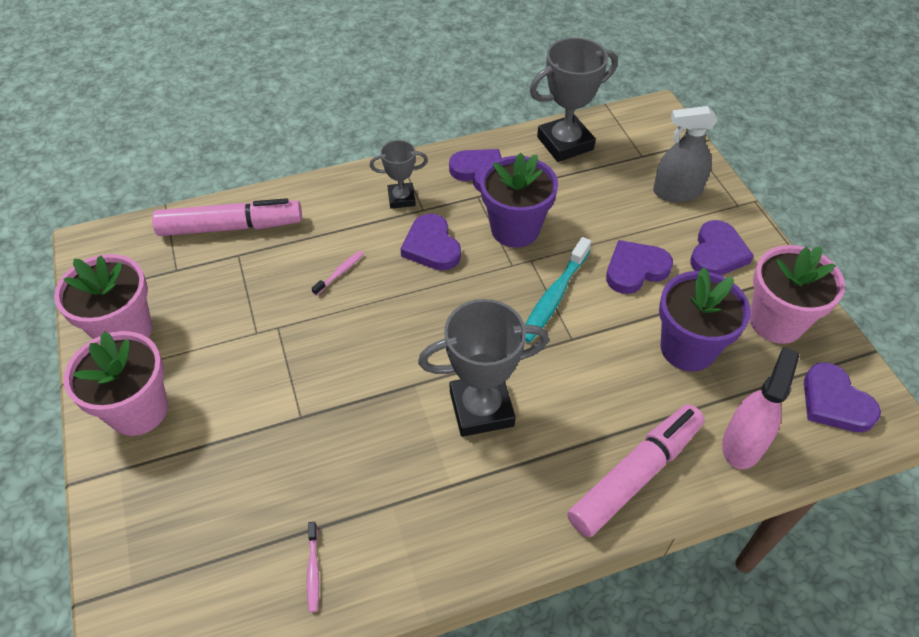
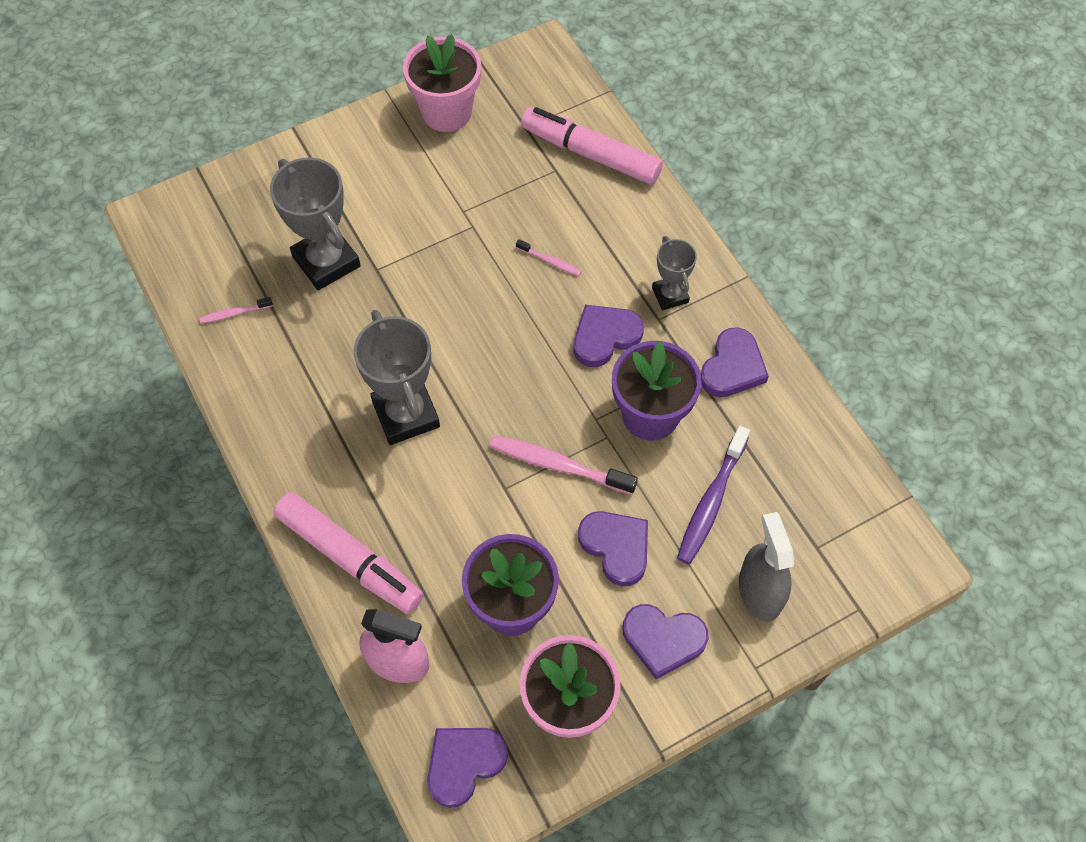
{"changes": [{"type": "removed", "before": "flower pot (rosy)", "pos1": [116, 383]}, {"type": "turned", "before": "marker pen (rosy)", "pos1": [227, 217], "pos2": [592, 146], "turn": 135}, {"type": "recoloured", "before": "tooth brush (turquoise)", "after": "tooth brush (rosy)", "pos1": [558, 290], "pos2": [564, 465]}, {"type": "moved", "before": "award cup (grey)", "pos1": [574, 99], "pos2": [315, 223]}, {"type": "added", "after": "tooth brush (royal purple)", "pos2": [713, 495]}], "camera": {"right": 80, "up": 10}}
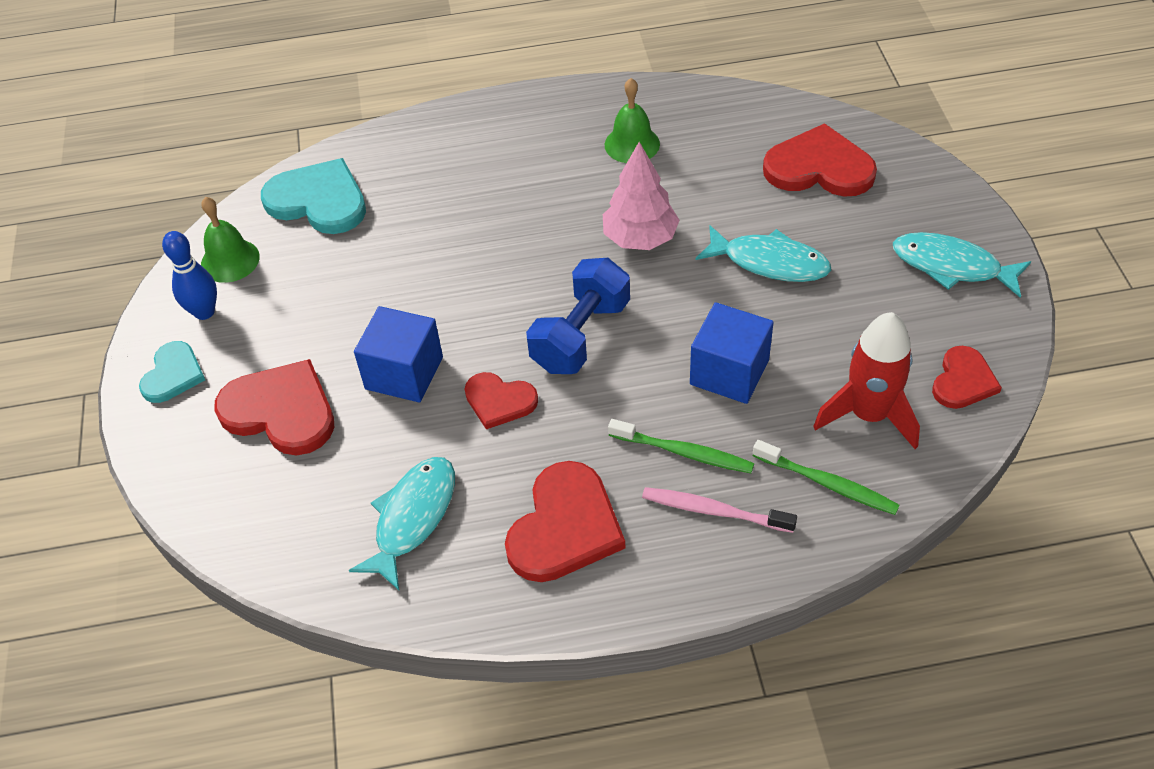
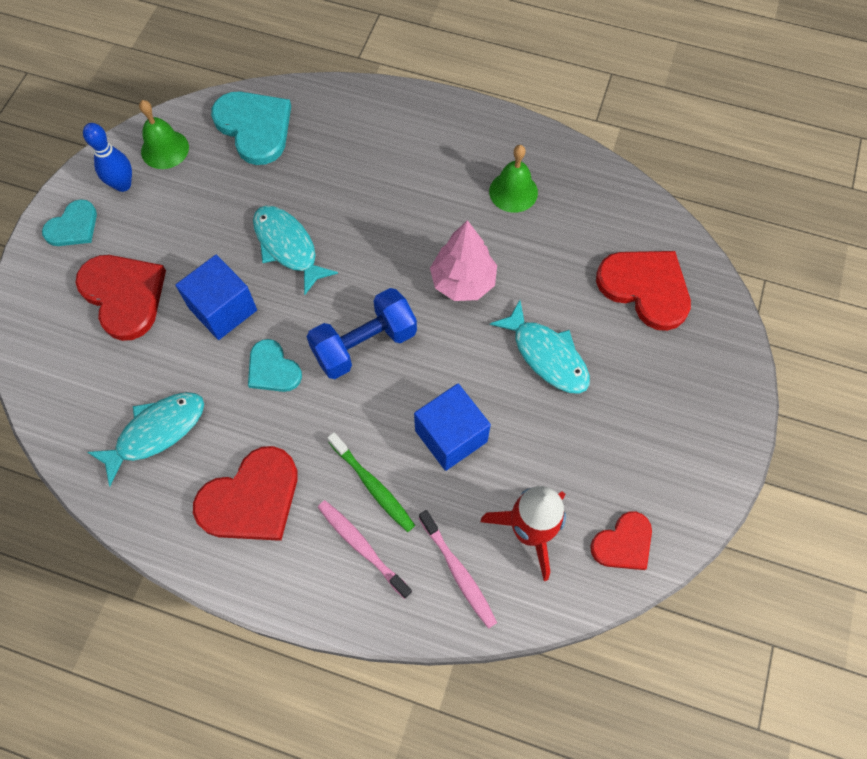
{"changes": [{"type": "recoloured", "before": "love heart (red)", "after": "love heart (turquoise)", "pos1": [501, 400], "pos2": [275, 365]}, {"type": "recoloured", "before": "tooth brush (green)", "after": "tooth brush (rosy)", "pos1": [826, 477], "pos2": [458, 569]}, {"type": "moved", "before": "fish (turquoise)", "pos1": [962, 265], "pos2": [295, 250]}], "camera": {"right": 25, "up": 15}}
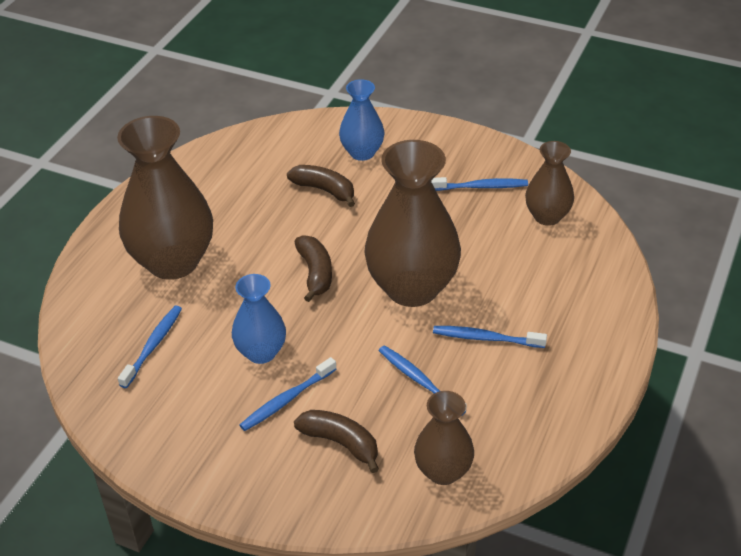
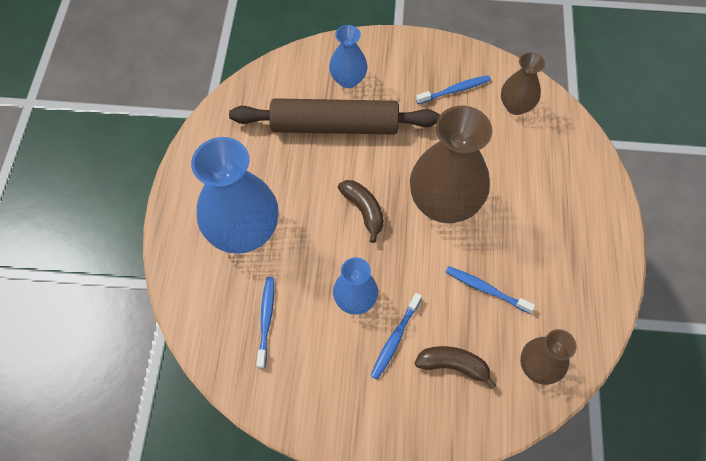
{"changes": [{"type": "recoloured", "before": "tall vase (russet)", "after": "tall vase (blue)", "pos1": [165, 198], "pos2": [235, 195]}, {"type": "replaced", "before": "toy banana (russet)", "after": "pastry roller (russet)", "pos1": [321, 186], "pos2": [334, 116]}, {"type": "removed", "before": "tooth brush (blue)", "pos1": [490, 337]}], "camera": {"right": -20, "up": 20}}
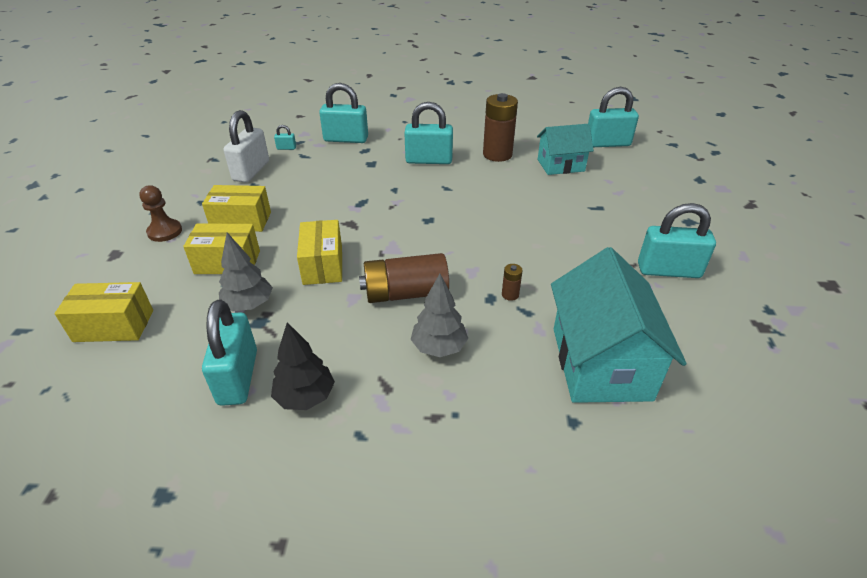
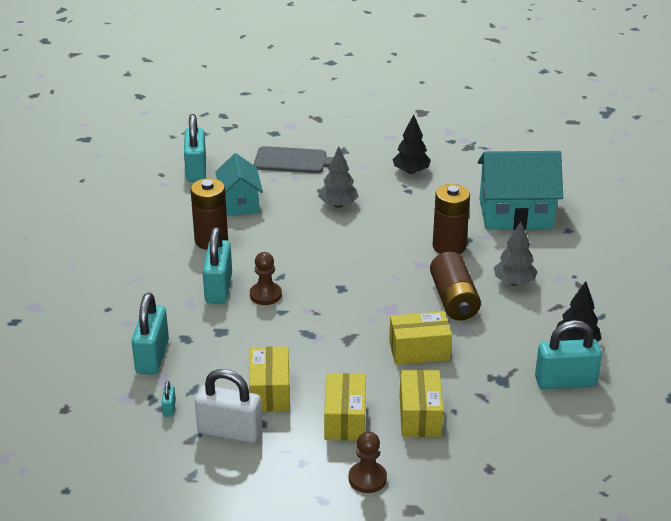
{"changes": [{"type": "moved", "before": "package (yellow)", "pos1": [103, 312], "pos2": [269, 379]}, {"type": "moved", "before": "tree (grey)", "pos1": [246, 272], "pos2": [339, 177]}, {"type": "resized", "before": "power cell (russet)", "pos1": [512, 282], "pos2": [451, 219], "scale": 2.35}, {"type": "replaced", "before": "small lock (turquoise)", "after": "tree (black)", "pos1": [677, 240], "pos2": [411, 144]}, {"type": "added", "after": "pawn (russet)", "pos2": [266, 278]}, {"type": "added", "after": "bread board (grey)", "pos2": [300, 159]}], "camera": {"right": -90, "up": -5}}
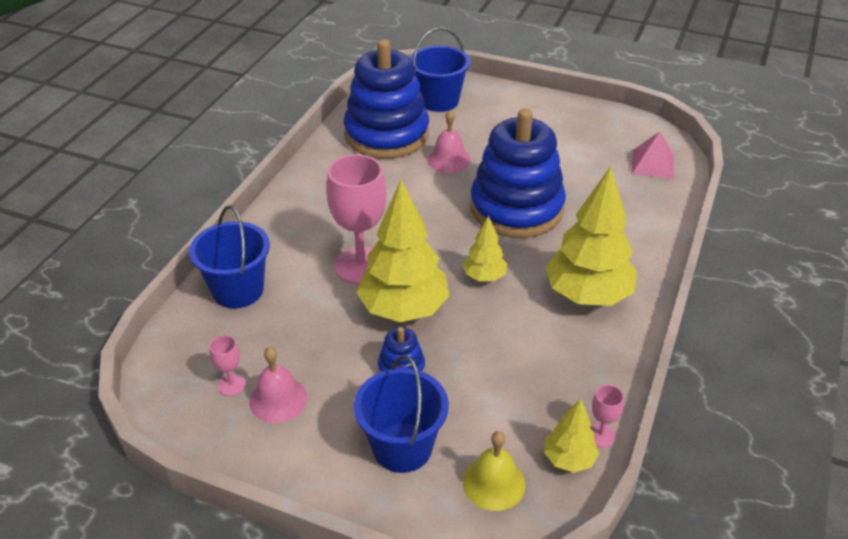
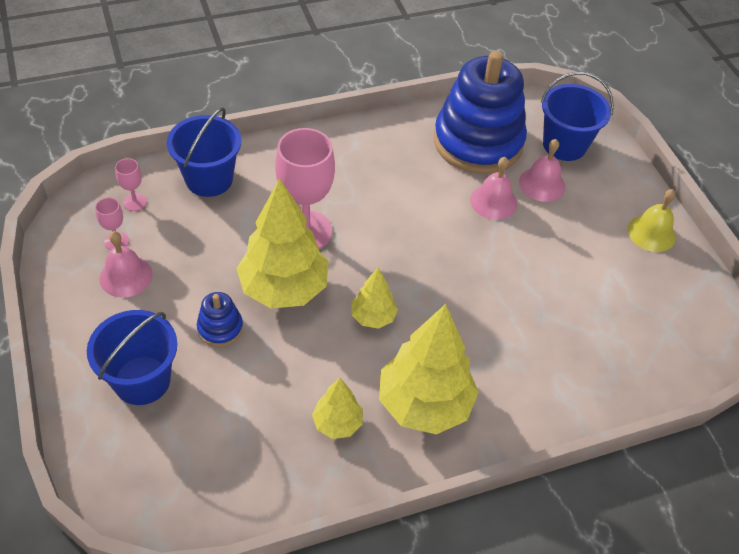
{"changes": [{"type": "moved", "before": "bell (yellow)", "pos1": [494, 471], "pos2": [652, 220]}, {"type": "removed", "before": "stacking toy (blue)", "pos1": [518, 173]}, {"type": "moved", "before": "tree (yellow)", "pos1": [571, 436], "pos2": [337, 408]}, {"type": "moved", "before": "goblet (rosy)", "pos1": [607, 416], "pos2": [131, 184]}, {"type": "removed", "before": "pyramid (rosy)", "pos1": [653, 155]}, {"type": "added", "after": "bell (rosy)", "pos2": [542, 170]}], "camera": {"right": 45, "up": 10}}
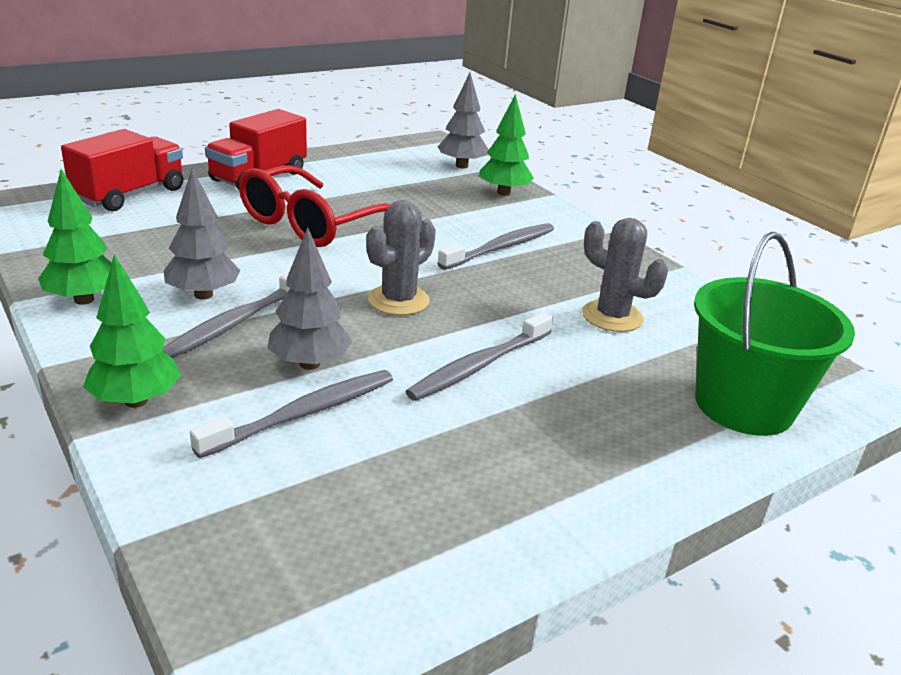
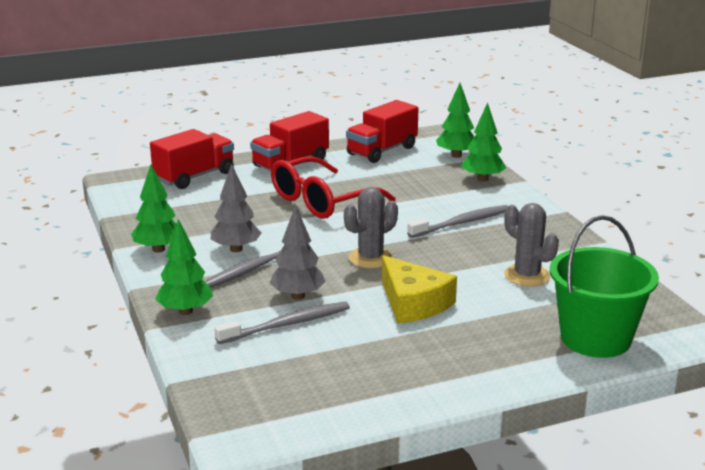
{"changes": [{"type": "replaced", "before": "tooth brush (grey)", "after": "cheese wedge (yellow)", "pos1": [479, 356], "pos2": [419, 289]}, {"type": "recoloured", "before": "tree (grey)", "after": "tree (green)", "pos1": [463, 120], "pos2": [455, 120]}, {"type": "added", "after": "truck (red)", "pos2": [382, 131]}], "camera": {"right": 15, "up": -5}}
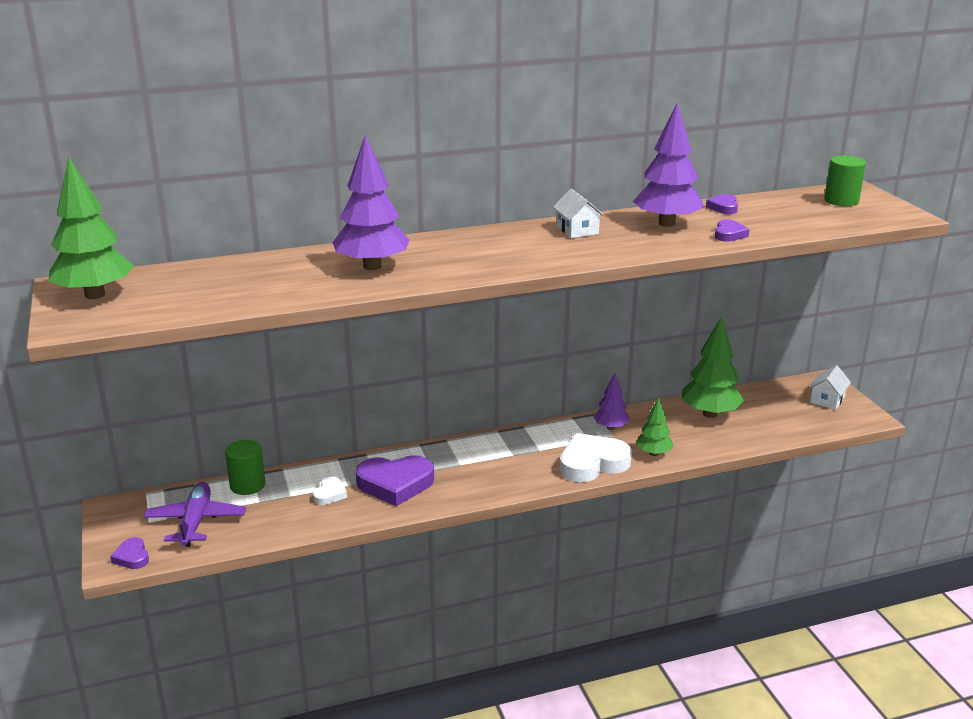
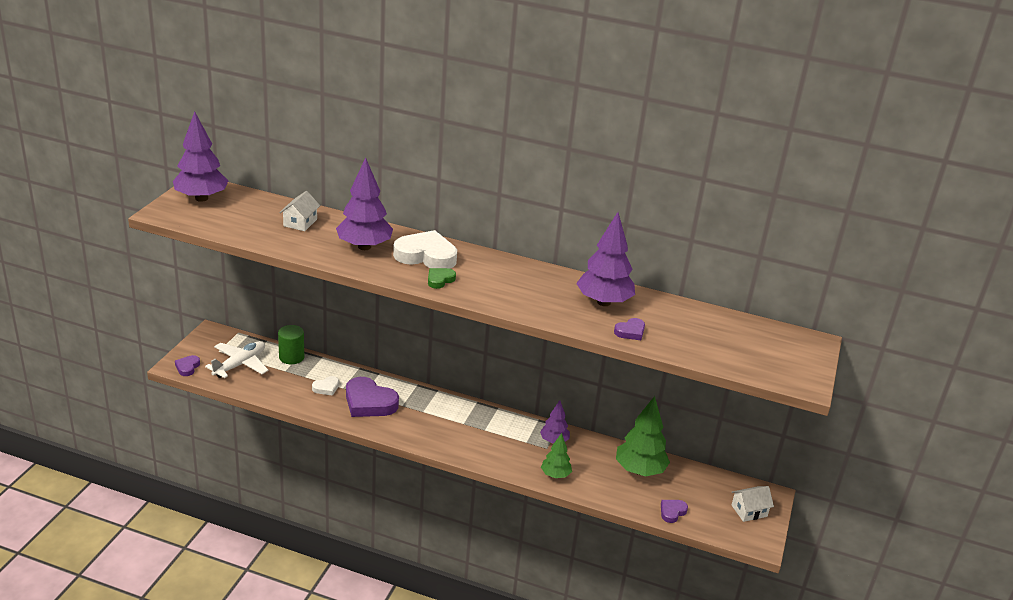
{"changes": [{"type": "recoloured", "before": "tree (green)", "after": "tree (royal purple)", "pos1": [91, 228], "pos2": [200, 157]}, {"type": "recoloured", "before": "plane (royal purple)", "after": "plane (snow-white)", "pos1": [195, 514], "pos2": [236, 359]}, {"type": "moved", "before": "house (snow-white)", "pos1": [578, 213], "pos2": [299, 211]}, {"type": "moved", "before": "love heart (snow-white)", "pos1": [596, 457], "pos2": [425, 249]}, {"type": "moved", "before": "love heart (royal purple)", "pos1": [722, 204], "pos2": [674, 511]}, {"type": "removed", "before": "cylinder (green)", "pos1": [845, 181]}, {"type": "added", "after": "love heart (green)", "pos2": [442, 278]}], "camera": {"right": 35, "up": 5}}
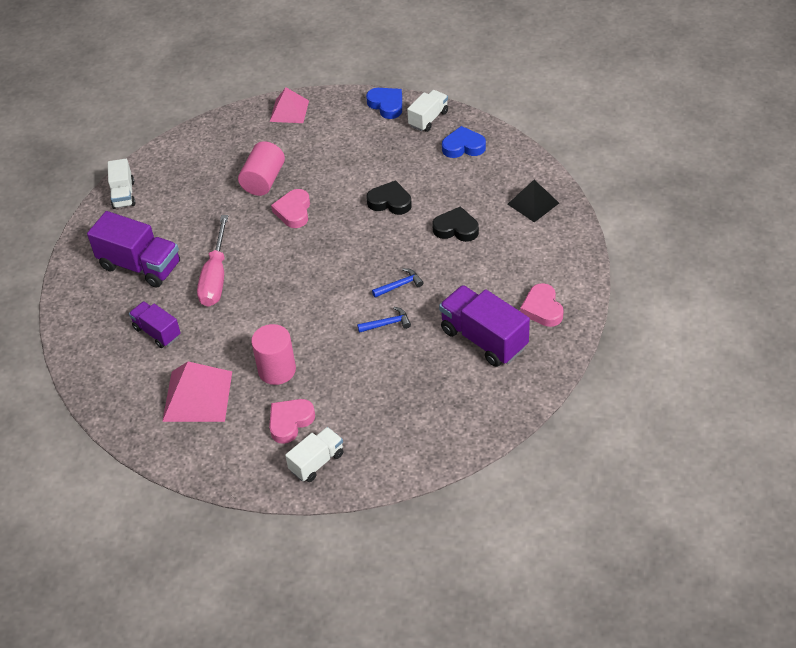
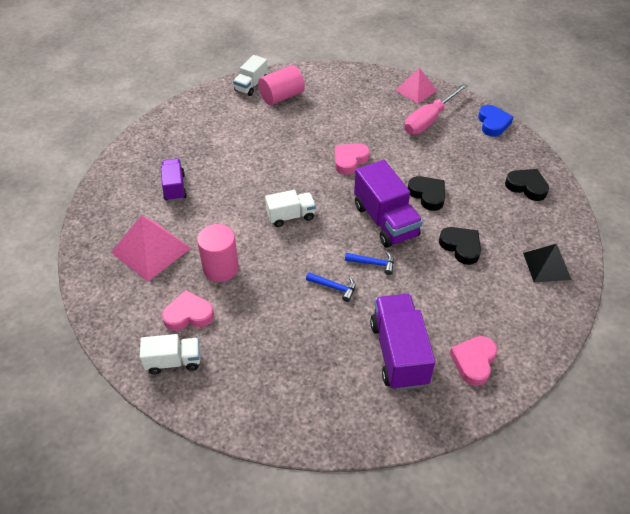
{"changes": [{"type": "moved", "before": "truck (royal purple)", "pos1": [133, 249], "pos2": [388, 204]}, {"type": "moved", "before": "screwdriver (rosy)", "pos1": [212, 261], "pos2": [436, 109]}, {"type": "moved", "before": "cylinder (rosy)", "pos1": [261, 168], "pos2": [281, 85]}, {"type": "moved", "before": "truck (snow-white)", "pos1": [427, 111], "pos2": [290, 208]}, {"type": "recoloured", "before": "love heart (blue)", "after": "love heart (black)", "pos1": [464, 142], "pos2": [527, 185]}], "camera": {"right": 35, "up": 0}}
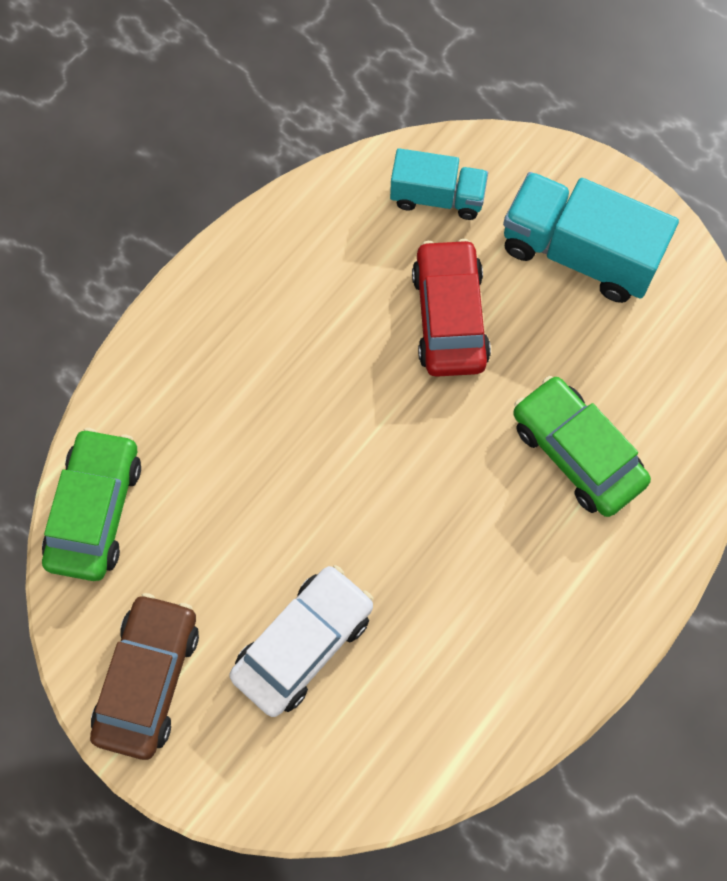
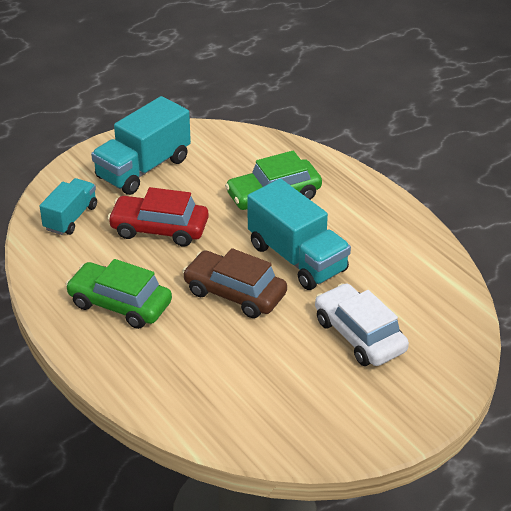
{"changes": [{"type": "moved", "before": "car (green)", "pos1": [91, 504], "pos2": [118, 294]}, {"type": "moved", "before": "car (russet)", "pos1": [144, 676], "pos2": [234, 283]}, {"type": "added", "after": "truck (turquoise)", "pos2": [299, 234]}], "camera": {"right": -75, "up": -30}}
